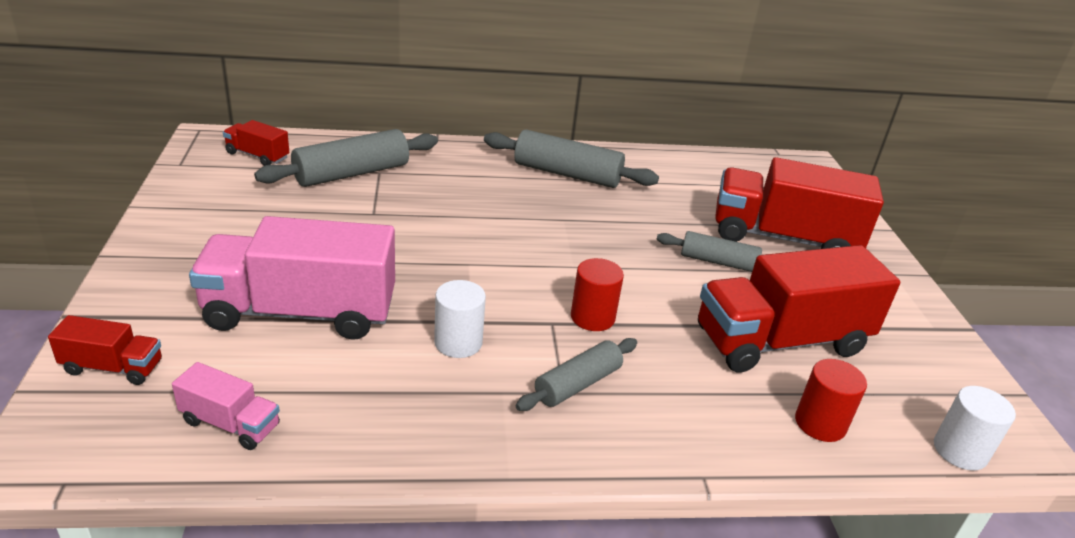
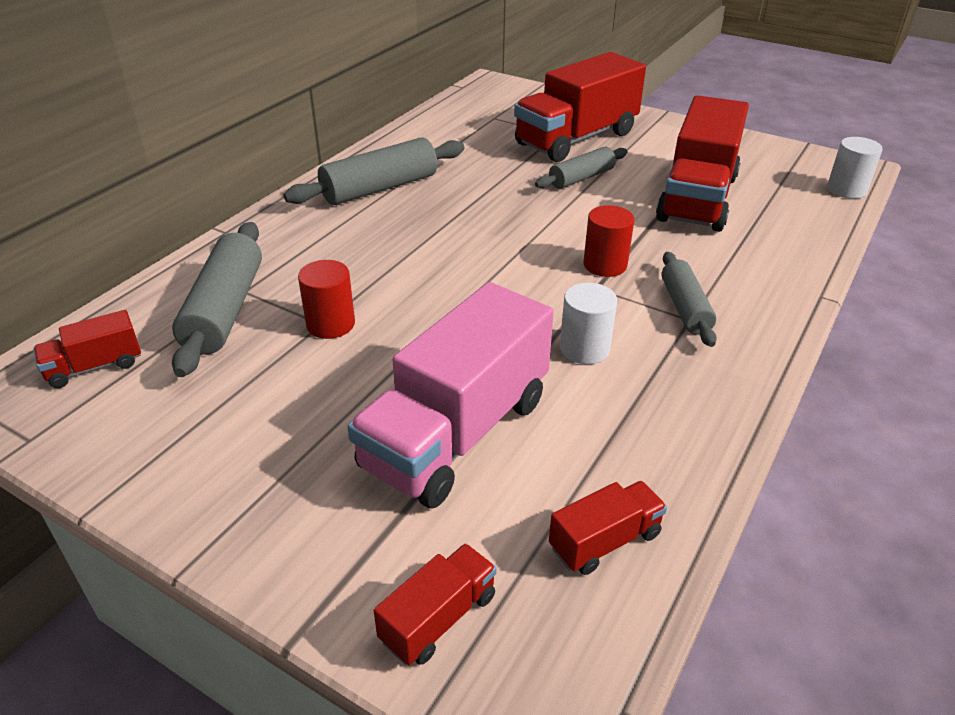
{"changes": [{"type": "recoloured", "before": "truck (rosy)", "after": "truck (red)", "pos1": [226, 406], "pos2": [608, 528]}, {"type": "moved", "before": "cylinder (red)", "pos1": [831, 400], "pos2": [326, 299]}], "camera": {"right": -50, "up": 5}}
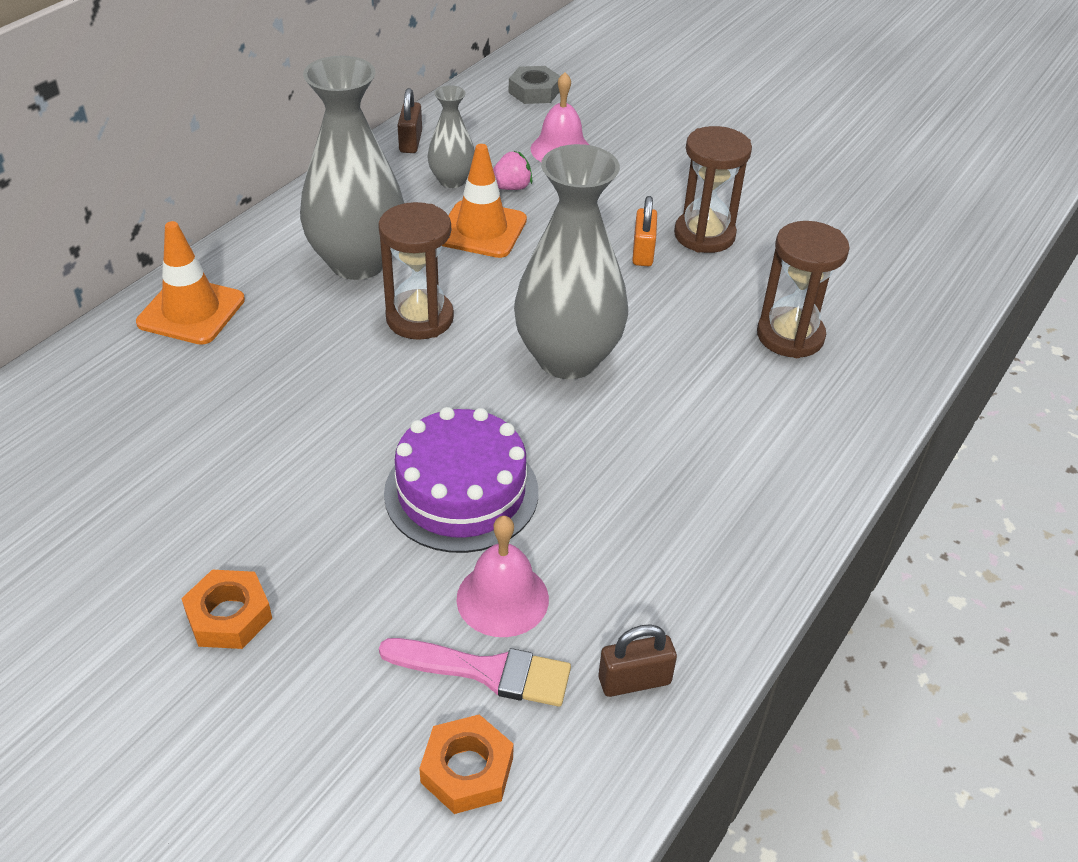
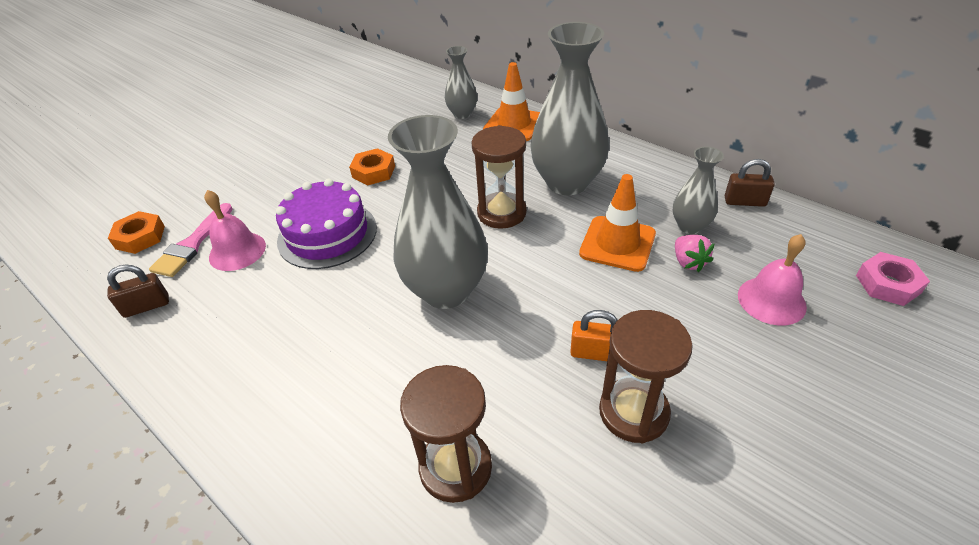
{"changes": [{"type": "moved", "before": "hex nut (orange-coloured)", "pos1": [226, 609], "pos2": [372, 166]}, {"type": "recoloured", "before": "hex nut (grey)", "after": "hex nut (rosy)", "pos1": [534, 85], "pos2": [893, 279]}, {"type": "turned", "before": "small lock (russet)", "pos1": [638, 660], "pos2": [138, 291], "turn": 75}, {"type": "added", "after": "tall vase (grey)", "pos2": [461, 82]}], "camera": {"right": 100, "up": 0}}
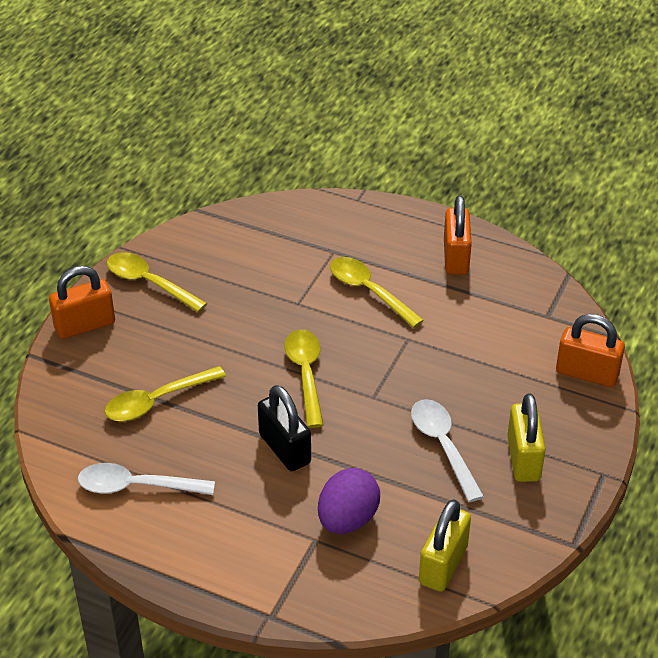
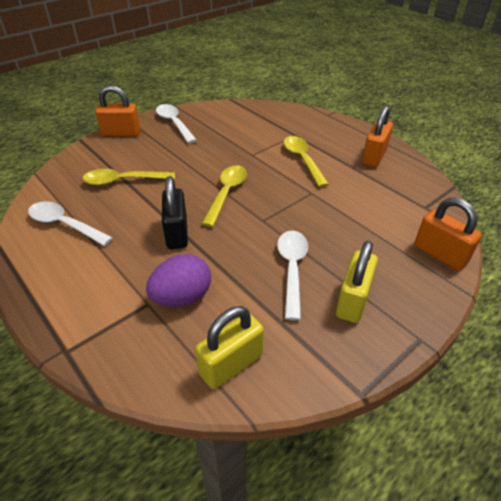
{"changes": [{"type": "recoloured", "before": "tablespoon (yellow)", "after": "tablespoon (snow-white)", "pos1": [157, 282], "pos2": [176, 123]}], "camera": {"right": 25, "up": 0}}
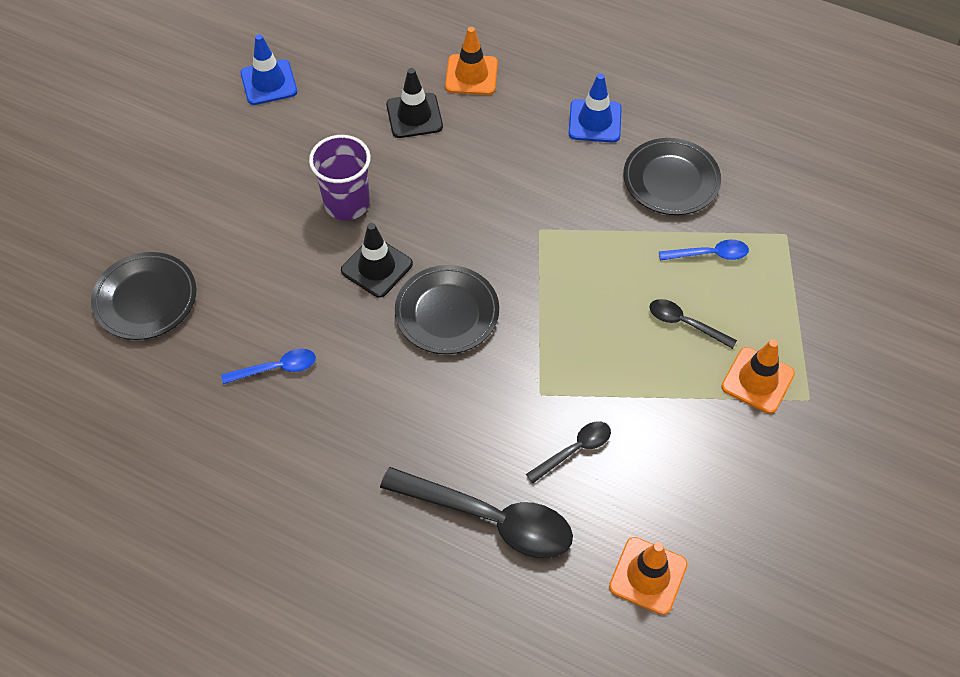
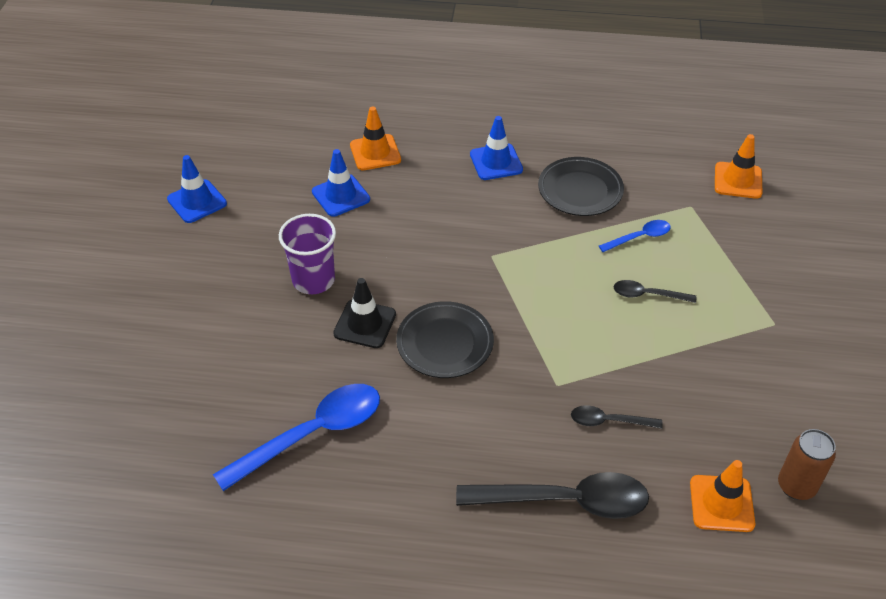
{"changes": [{"type": "removed", "before": "plate (black)", "pos1": [144, 296]}, {"type": "resized", "before": "tablespoon (blue)", "pos1": [268, 366], "pos2": [296, 437], "scale": 1.97}, {"type": "recoloured", "before": "traffic cone (black)", "after": "traffic cone (blue)", "pos1": [414, 103], "pos2": [341, 183]}, {"type": "turned", "before": "tablespoon (black)", "pos1": [568, 452], "pos2": [617, 417], "turn": -120}, {"type": "moved", "before": "traffic cone (orange-coloured)", "pos1": [758, 376], "pos2": [738, 166]}, {"type": "added", "after": "soda can (russet)", "pos2": [807, 464]}], "camera": {"right": -20, "up": -10}}
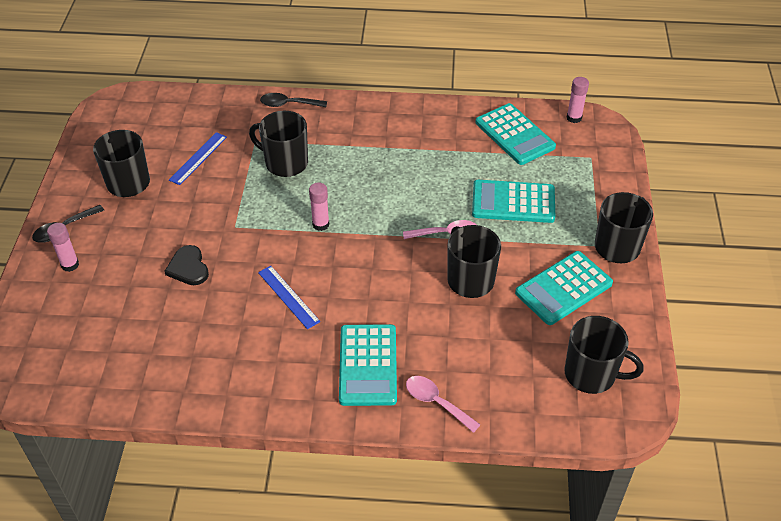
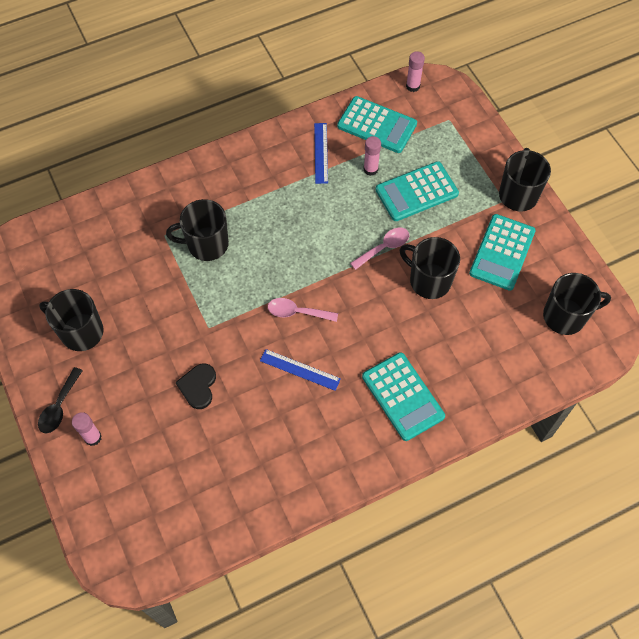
{"changes": [{"type": "turned", "before": "love heart (black)", "pos1": [186, 265], "pos2": [195, 386], "turn": 60}, {"type": "moved", "before": "straightedge (blue)", "pos1": [198, 158], "pos2": [321, 153]}, {"type": "removed", "before": "tablespoon (black)", "pos1": [293, 100]}, {"type": "moved", "before": "glue stick (rosy)", "pos1": [319, 206], "pos2": [372, 156]}, {"type": "moved", "before": "tablespoon (rosy)", "pos1": [443, 404], "pos2": [303, 310]}], "camera": {"right": -30, "up": 15}}
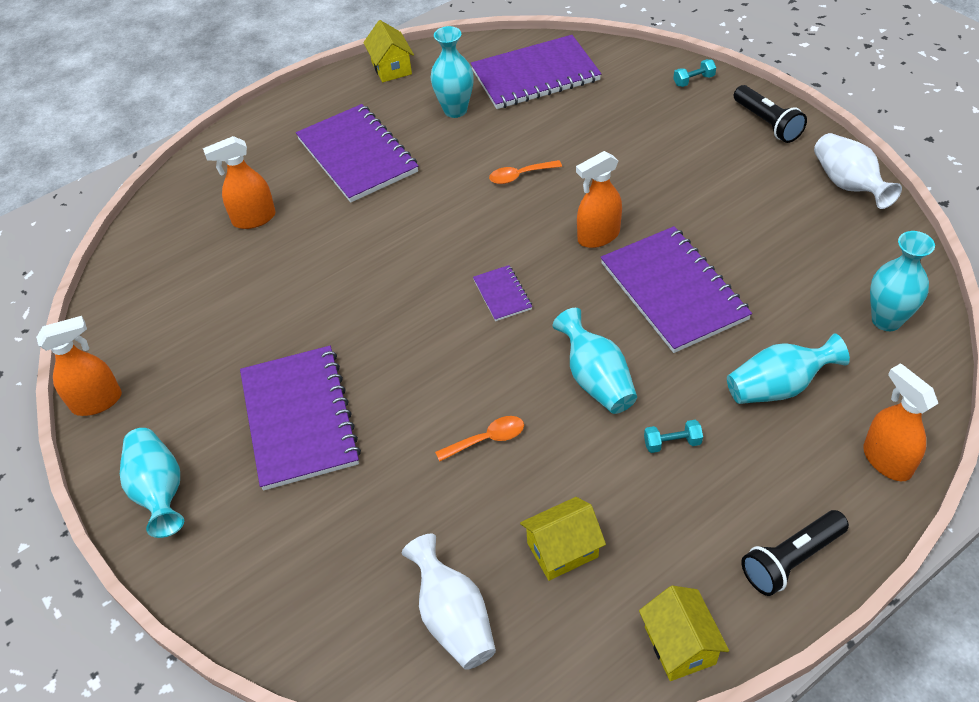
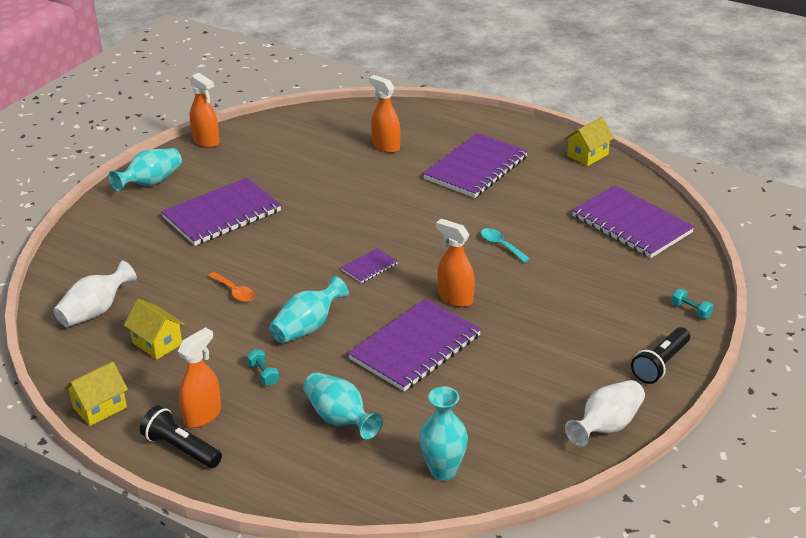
{"changes": [{"type": "removed", "before": "tall vase (turquoise)", "pos1": [452, 72]}, {"type": "recoloured", "before": "tablespoon (orange-coloured)", "after": "tablespoon (turquoise)", "pos1": [525, 172], "pos2": [505, 245]}, {"type": "moved", "before": "spray bottle (orange-coloured)", "pos1": [900, 422], "pos2": [199, 377]}], "camera": {"right": 65, "up": -15}}
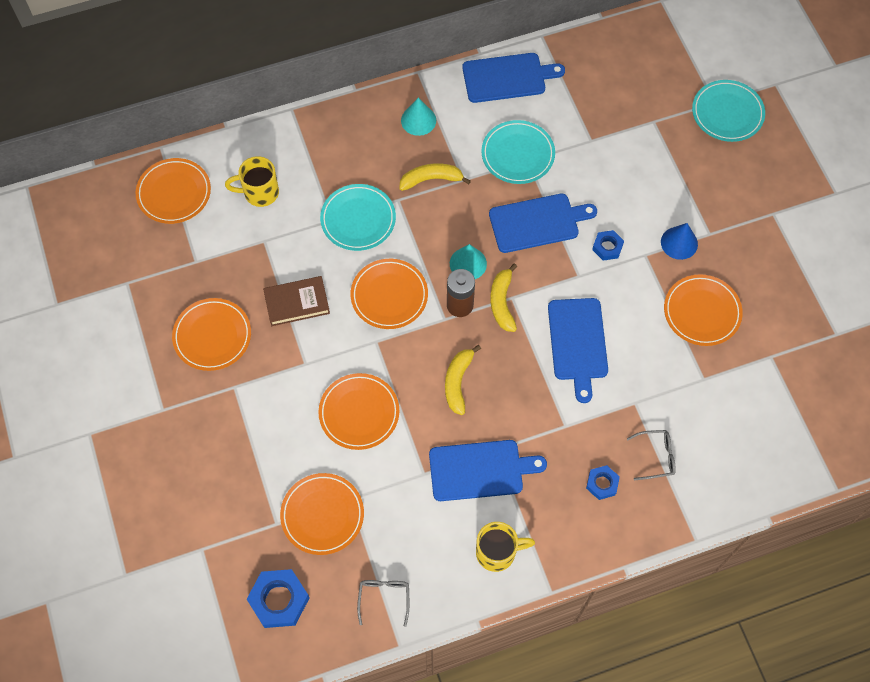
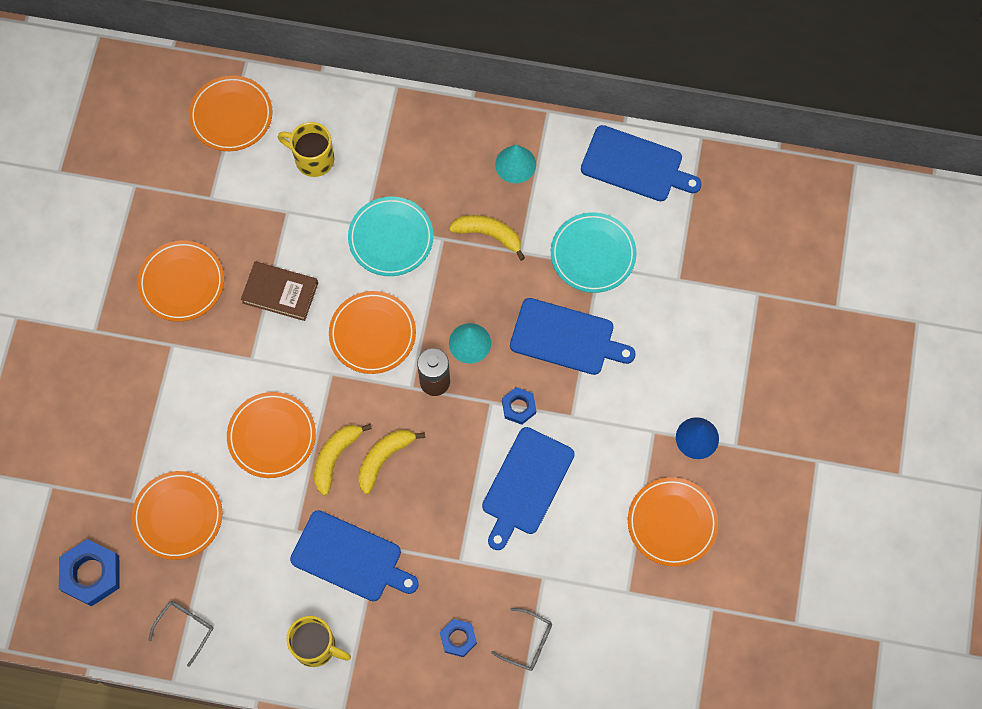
{"changes": [{"type": "moved", "before": "toy banana (yellow)", "pos1": [503, 297], "pos2": [343, 460]}, {"type": "moved", "before": "hex nut (blue)", "pos1": [608, 245], "pos2": [519, 406]}, {"type": "removed", "before": "plate (turquoise)", "pos1": [728, 111]}], "camera": {"right": 30, "up": 5}}
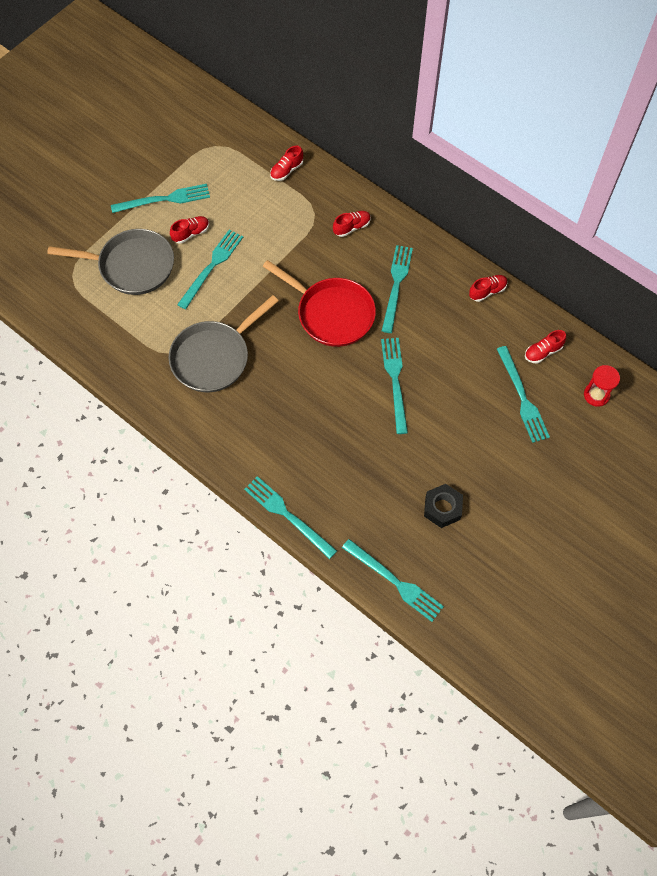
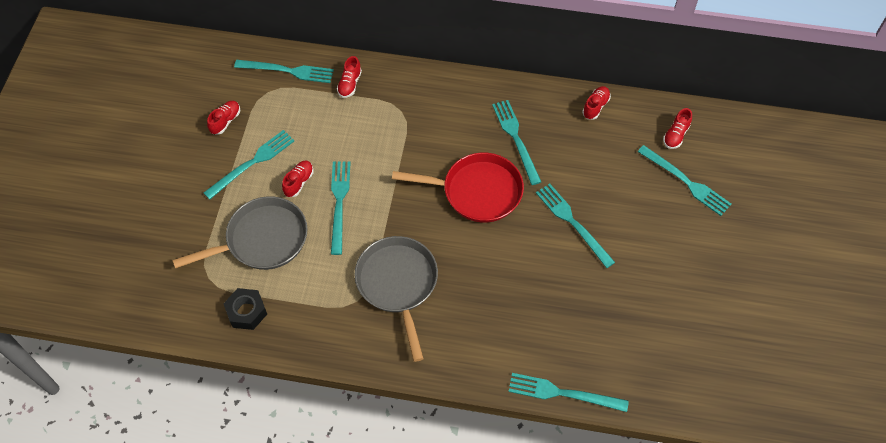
{"changes": [{"type": "turned", "before": "skillet (grey)", "pos1": [223, 343], "pos2": [396, 299], "turn": 150}, {"type": "moved", "before": "sneaker (red)", "pos1": [352, 224], "pos2": [223, 118]}, {"type": "moved", "before": "fork (turquoise)", "pos1": [393, 580], "pos2": [284, 71]}, {"type": "moved", "before": "hex nut (black)", "pos1": [443, 506], "pos2": [245, 309]}, {"type": "removed", "before": "sand timer (red)", "pos1": [602, 386]}], "camera": {"right": -30, "up": -5}}
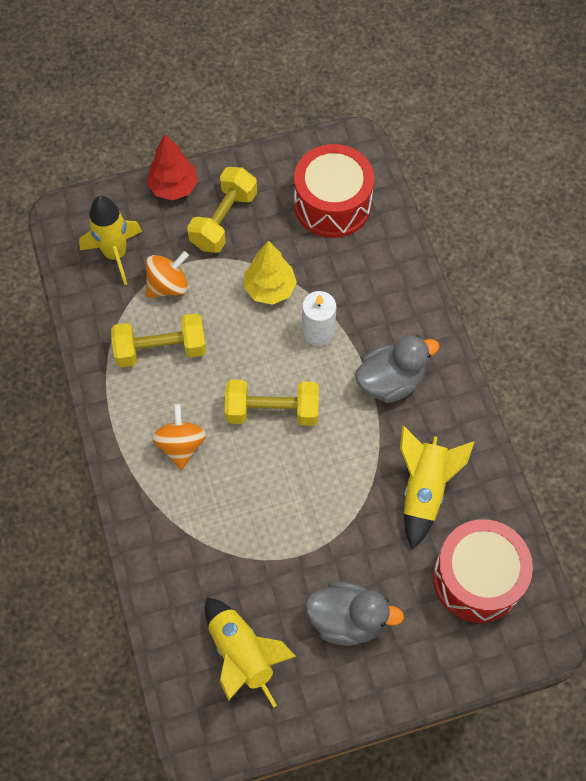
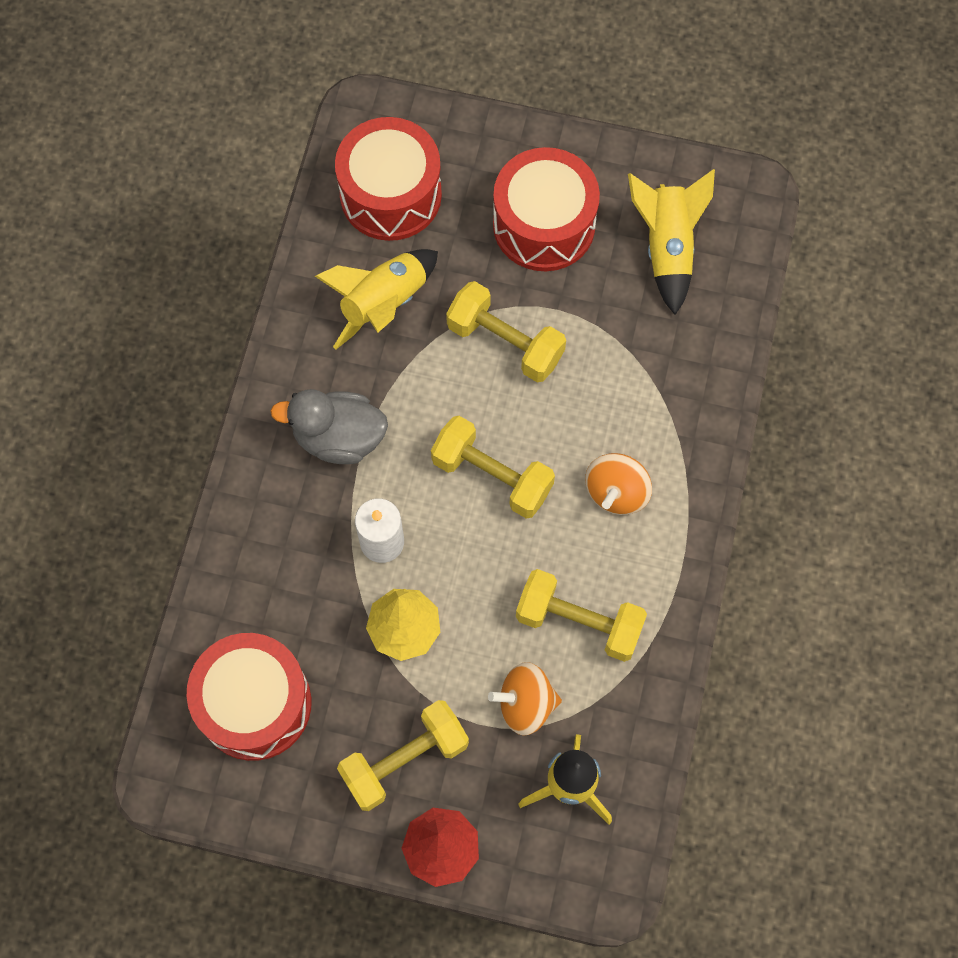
{"changes": [{"type": "replaced", "before": "rubber duck (grey)", "after": "snare drum (red)", "pos1": [354, 613], "pos2": [546, 209]}, {"type": "added", "after": "dumbbell (yellow)", "pos2": [506, 331]}], "camera": {"right": -150, "up": 5}}
